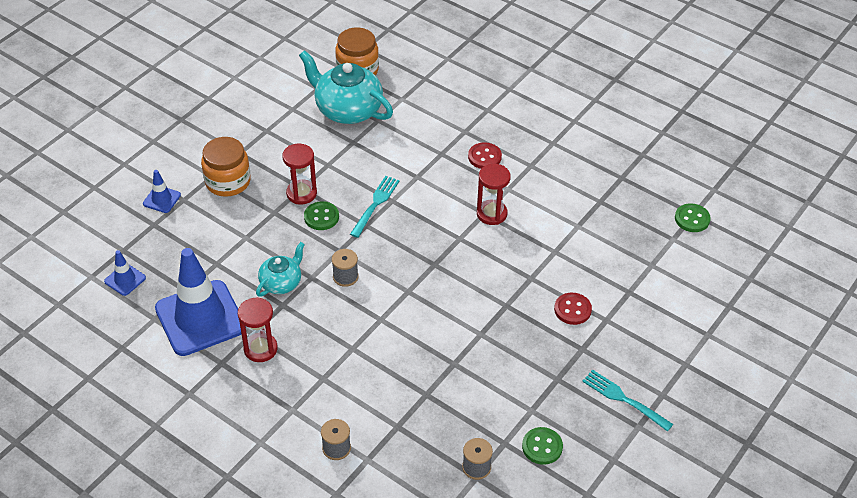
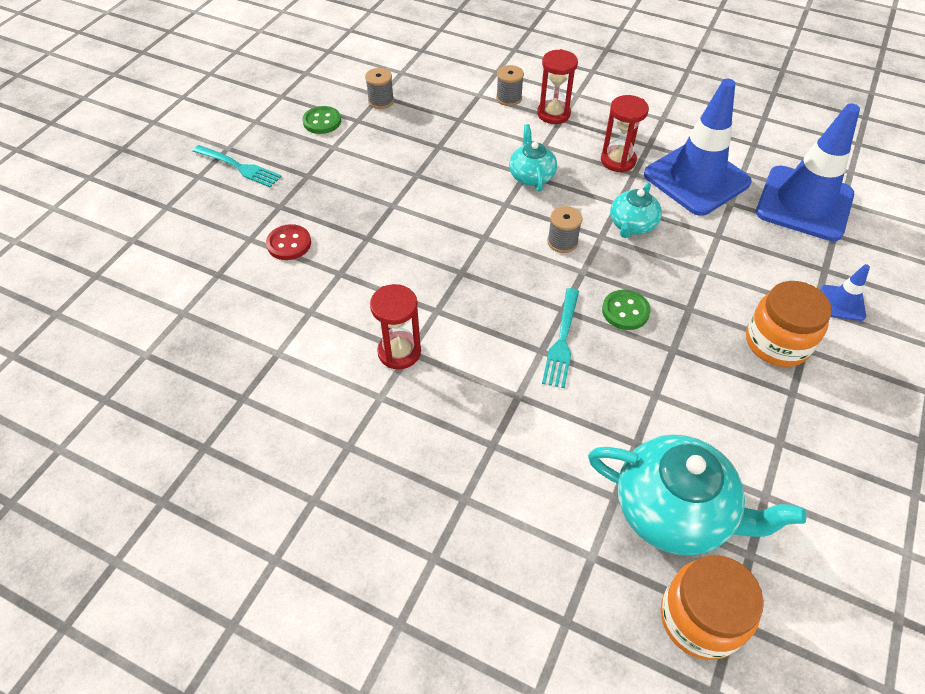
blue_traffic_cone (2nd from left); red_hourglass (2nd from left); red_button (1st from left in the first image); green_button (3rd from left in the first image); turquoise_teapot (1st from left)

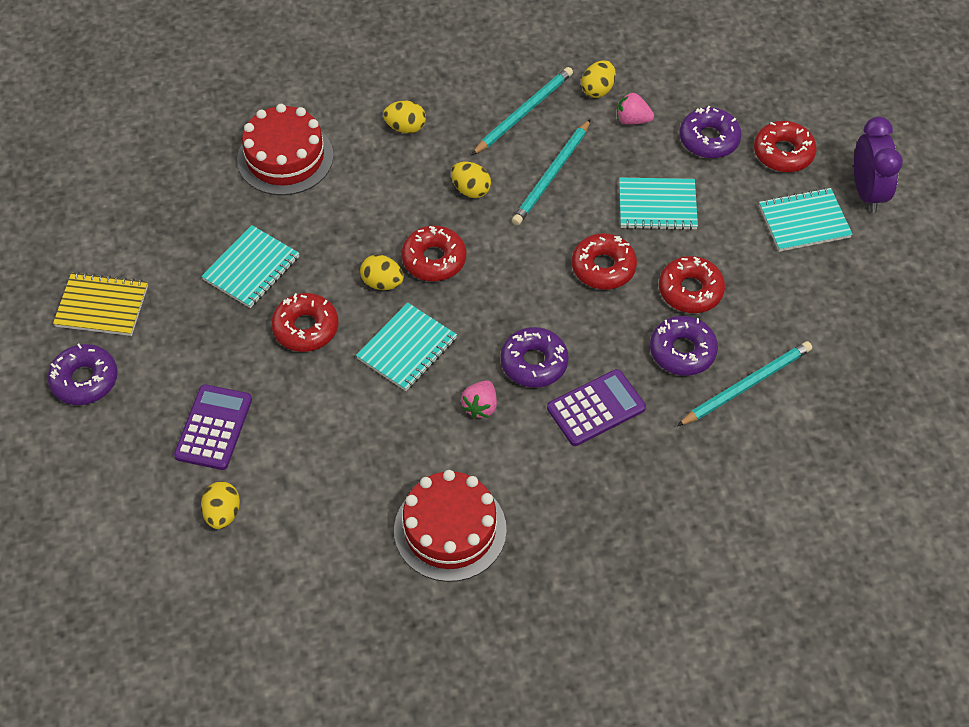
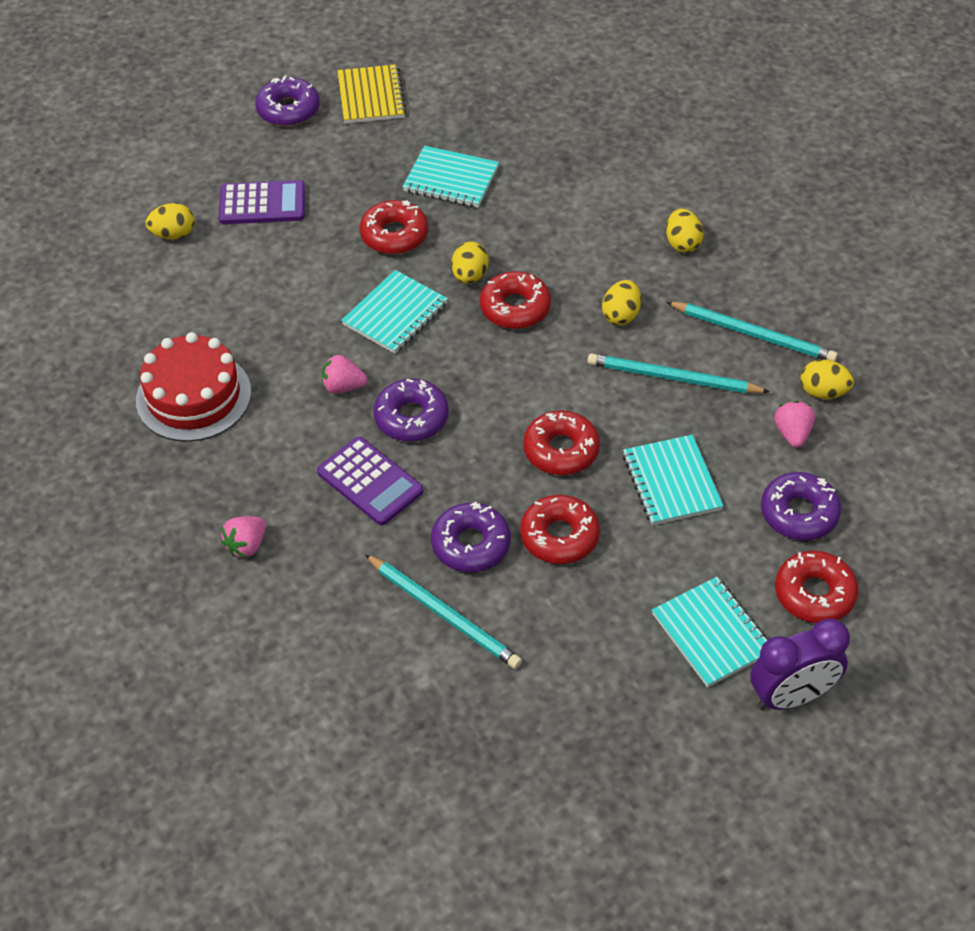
red_cake (1st from left in the first image); turquoise_notebook (1st from left); pink_strawberry (1st from left)

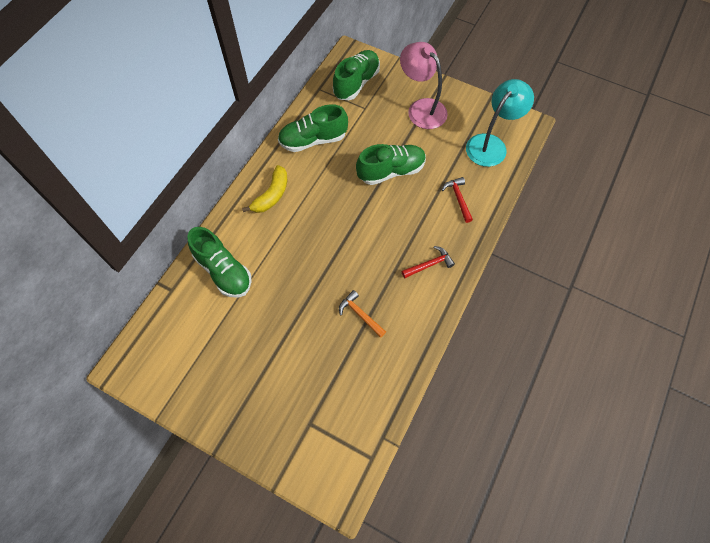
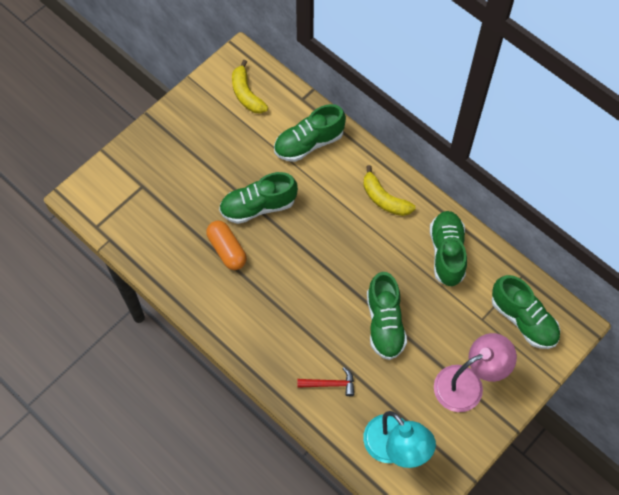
orange_capsule; red_hammer (1st from left in the first image); green_shoe (1st from left); yellow_banana (1st from left)

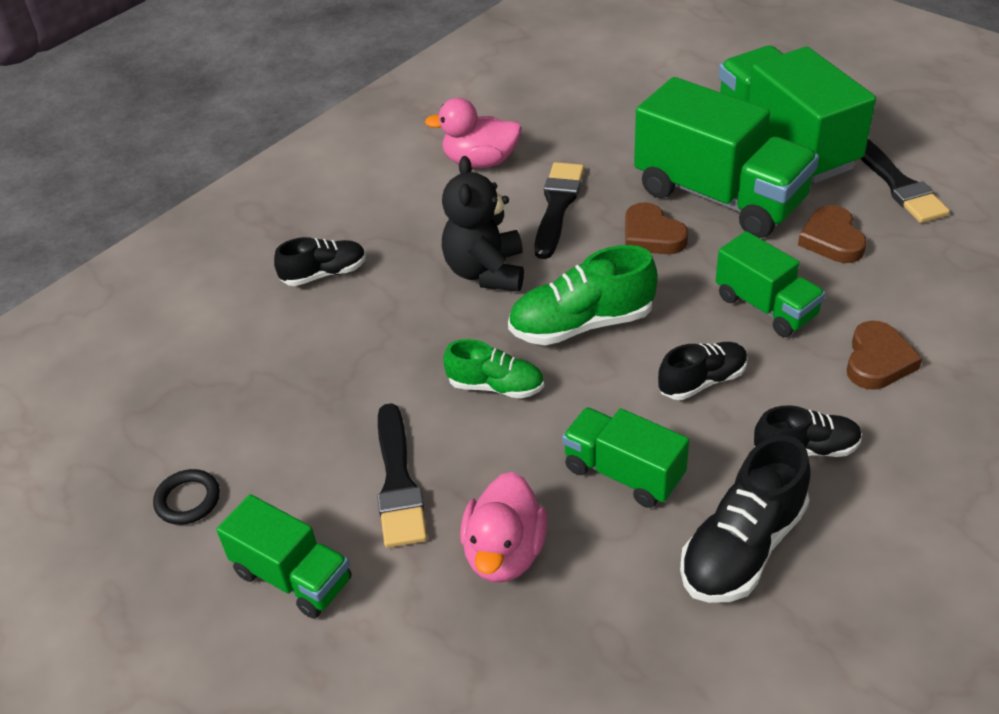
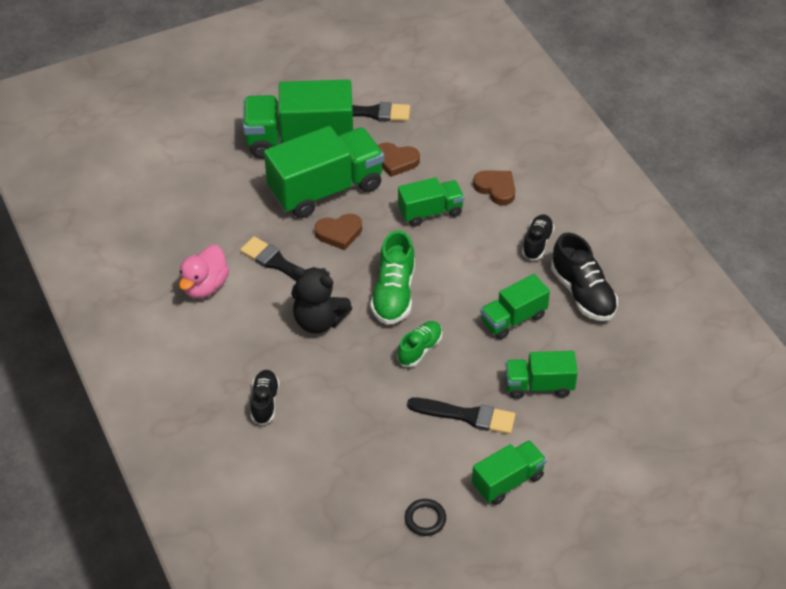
green_truck (6th from left); black_shoe (2nd from left in the first image)

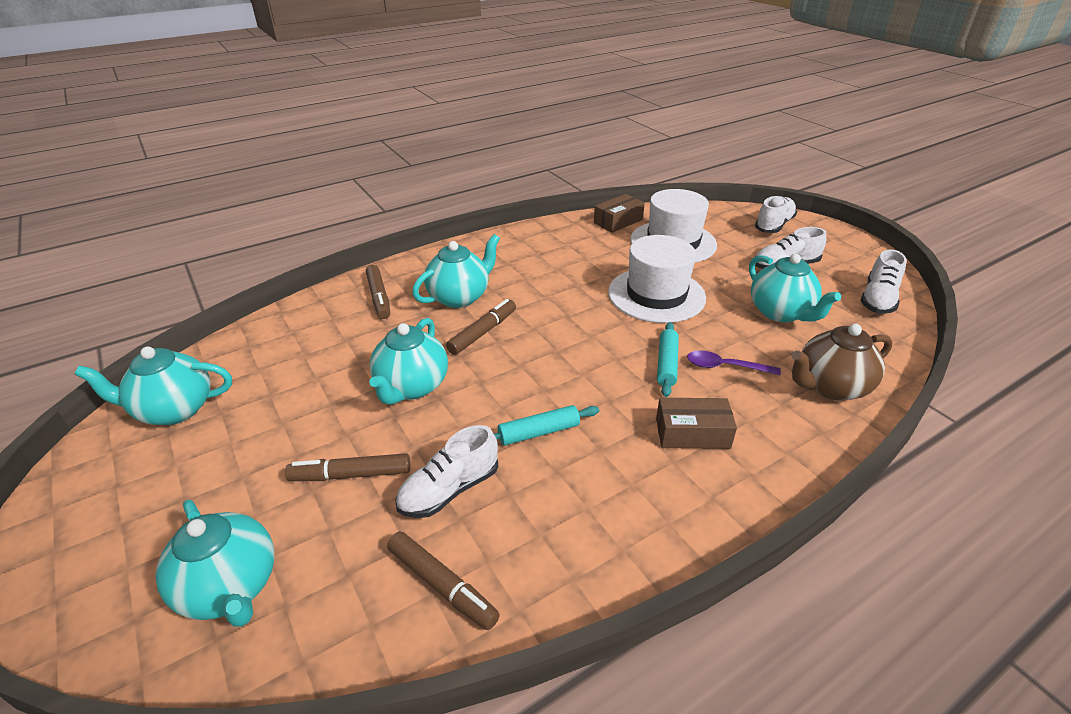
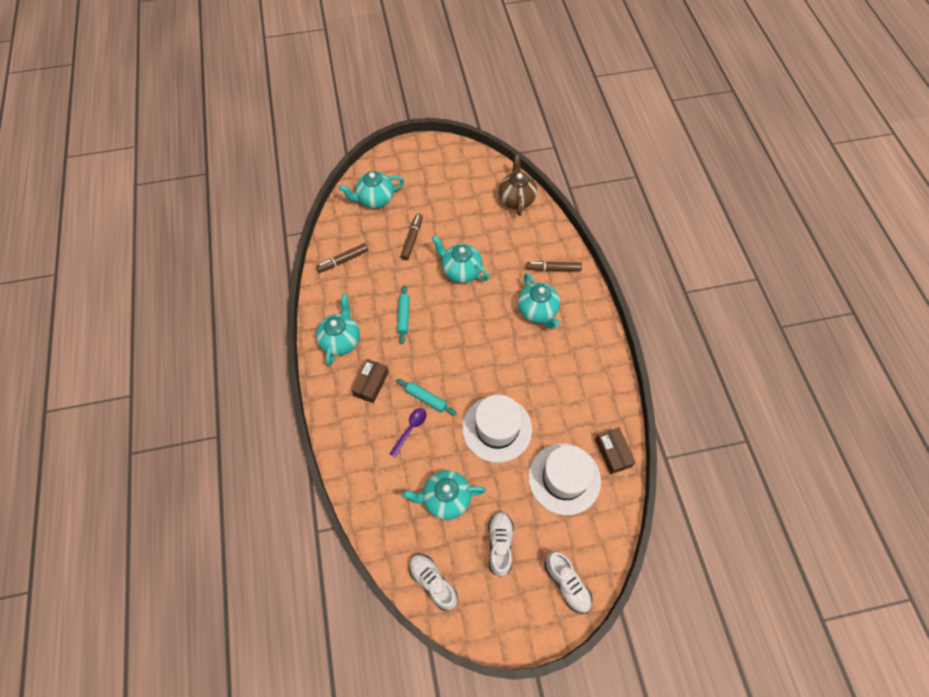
turquoise_teapot (1st from left); white_shoe (1st from left in the first image); brown_marker (4th from left in the first image); brown_teapot

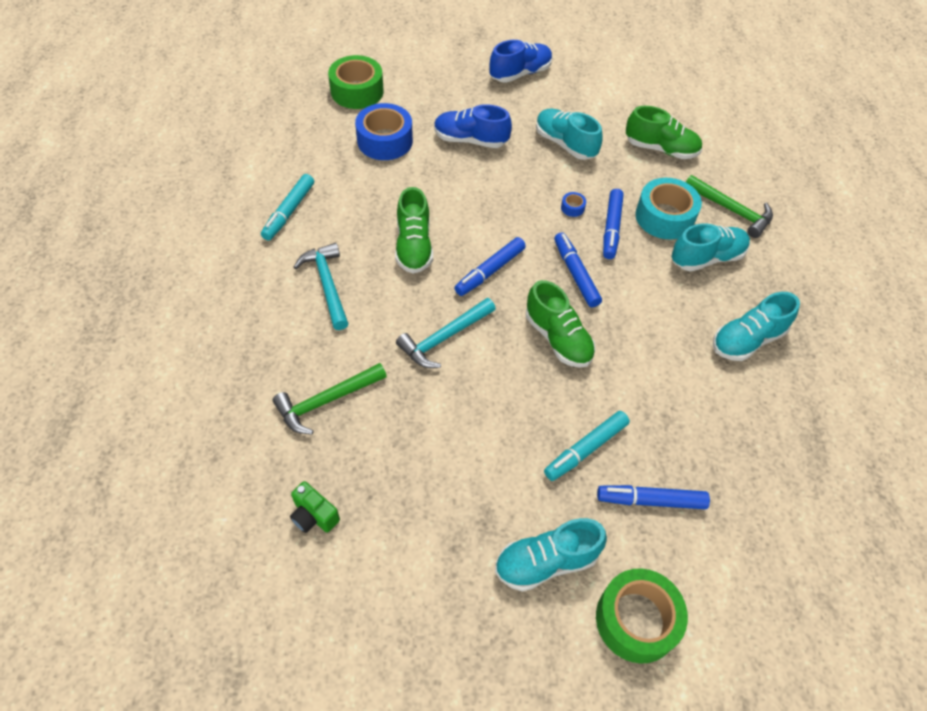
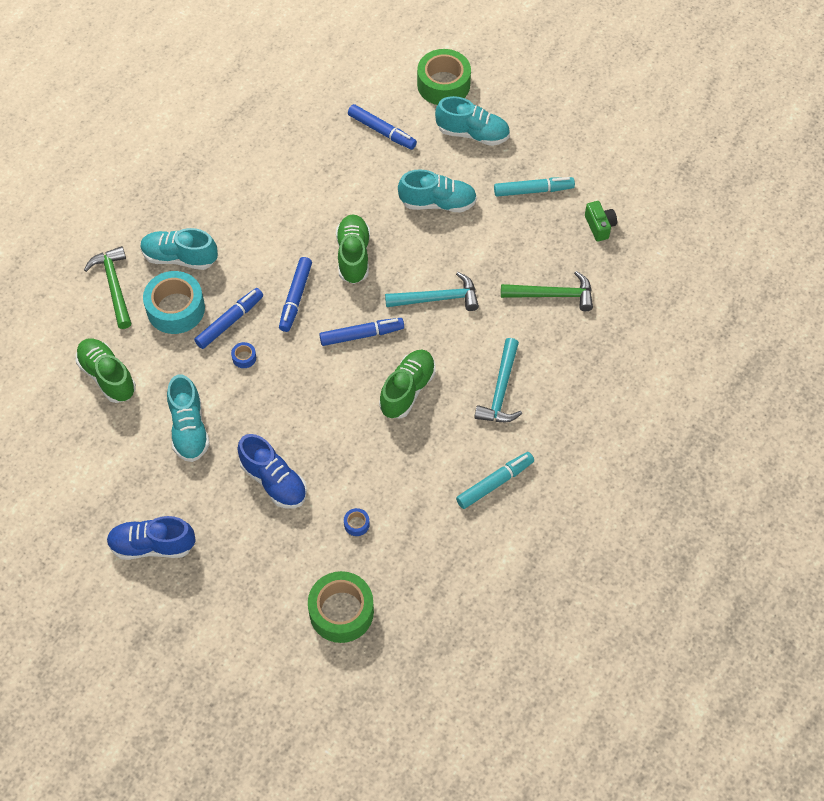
blue_tape (2nd from left); turquoise_marker (2nd from left); turquoise_shoe (3rd from left)

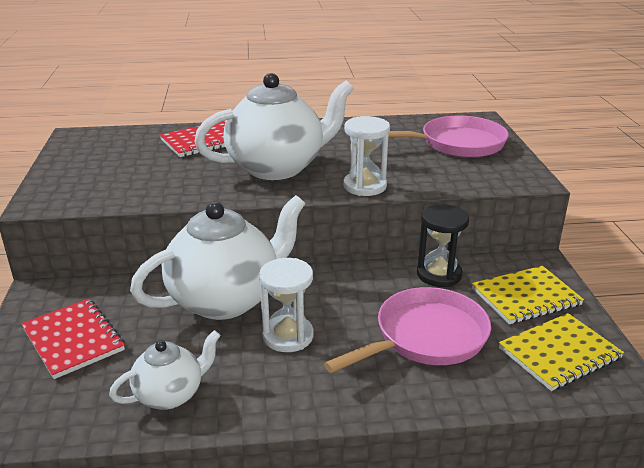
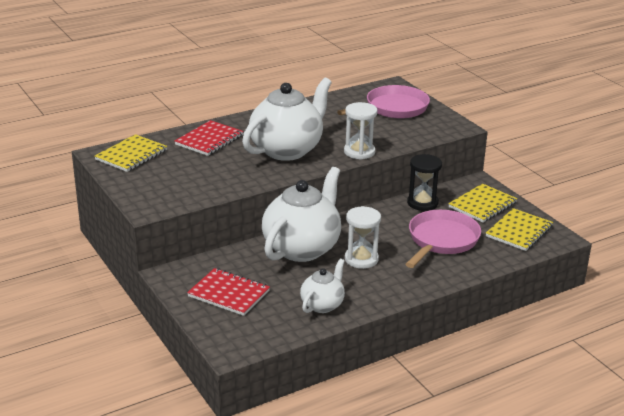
yellow_notebook (1st from left)

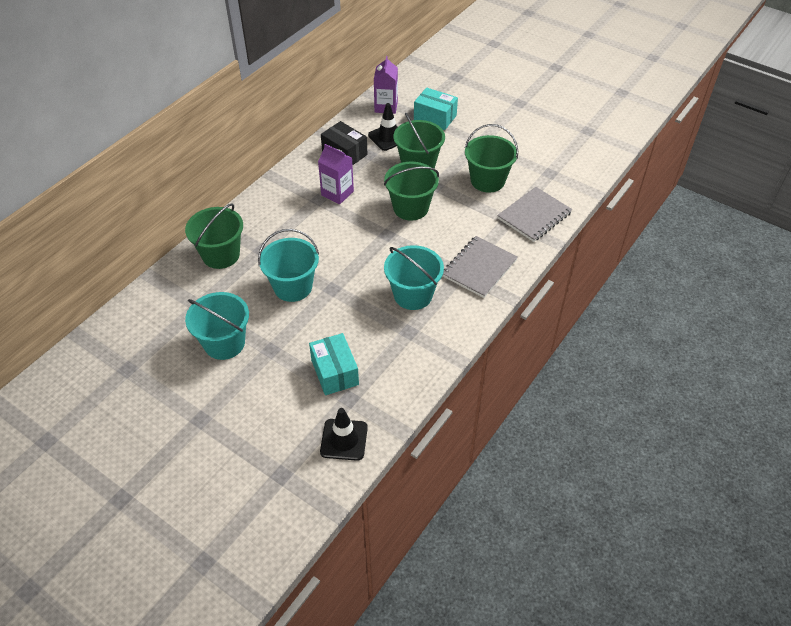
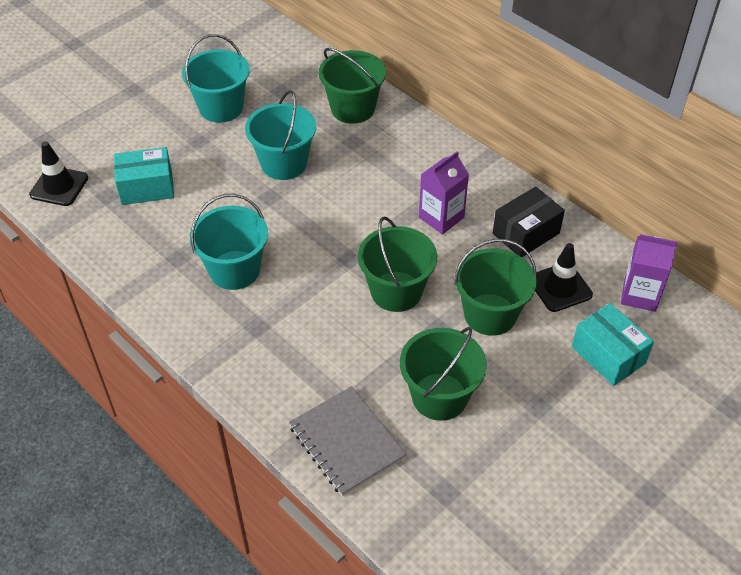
turquoise_box (2nd from left); grey_notebook (1st from left in the first image)

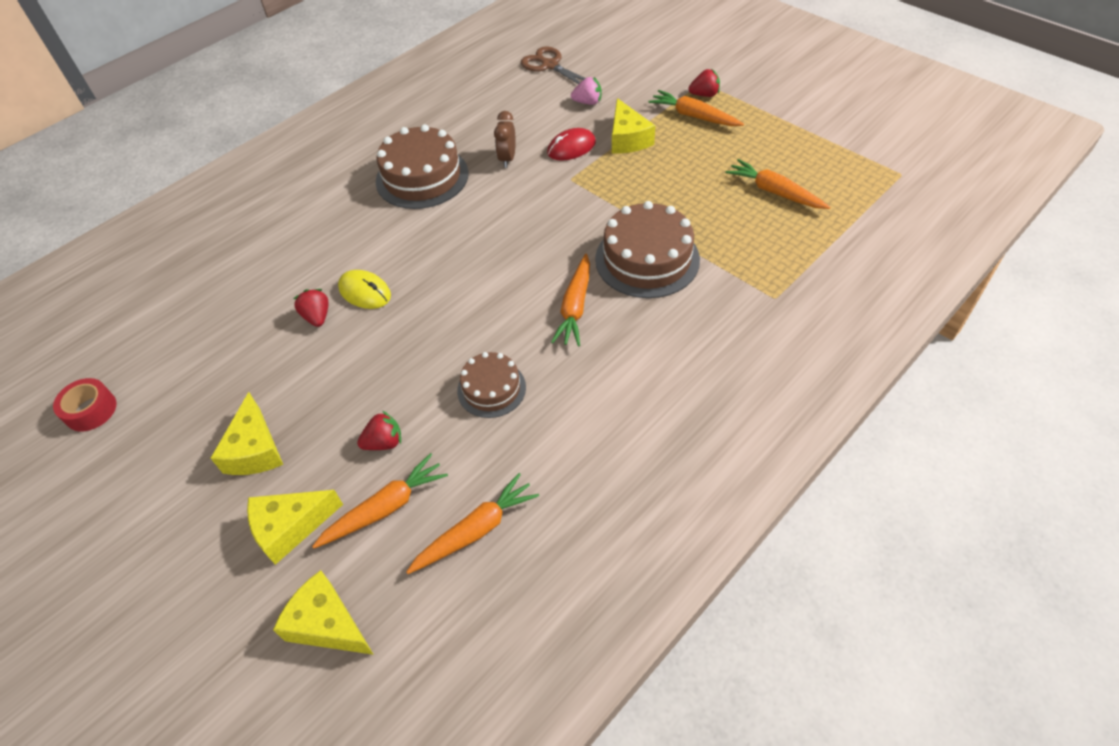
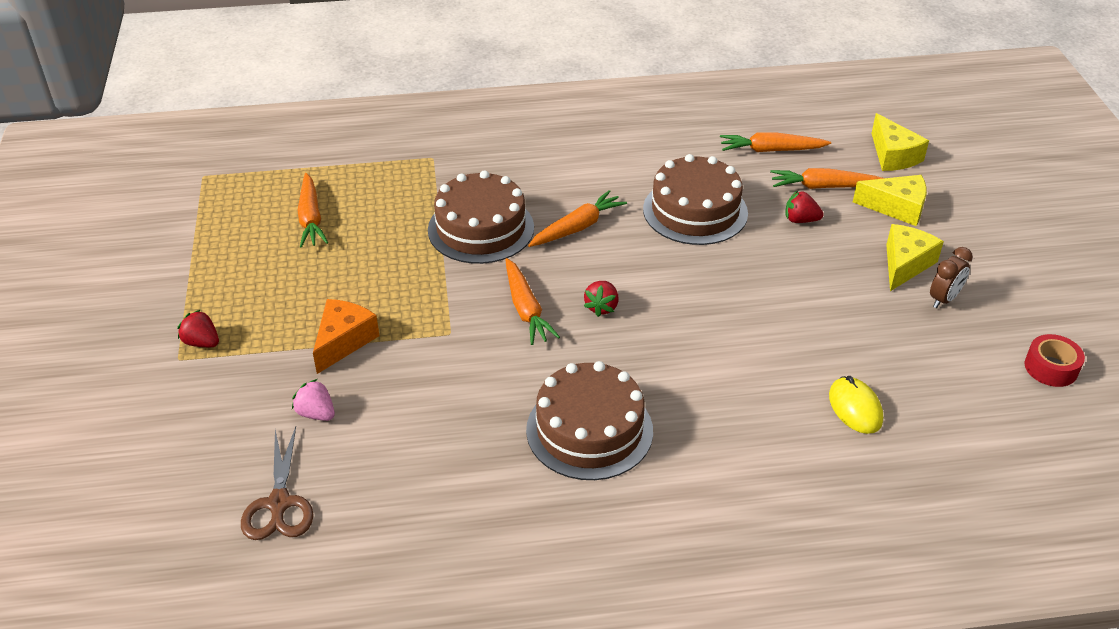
red_strawberry (2nd from left); yellow_mouse; brown_cake (3rd from left); brown_clock; red_mouse; orange_cheese; orange_carrot (2nd from left)

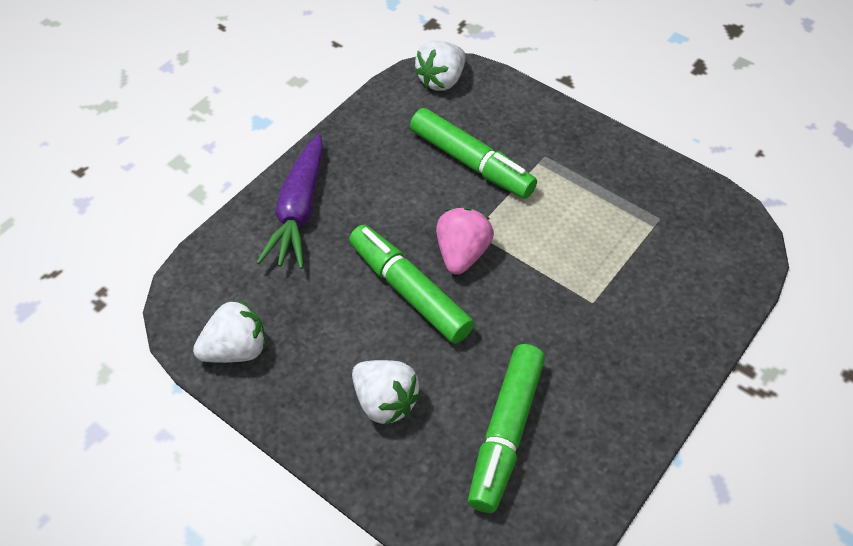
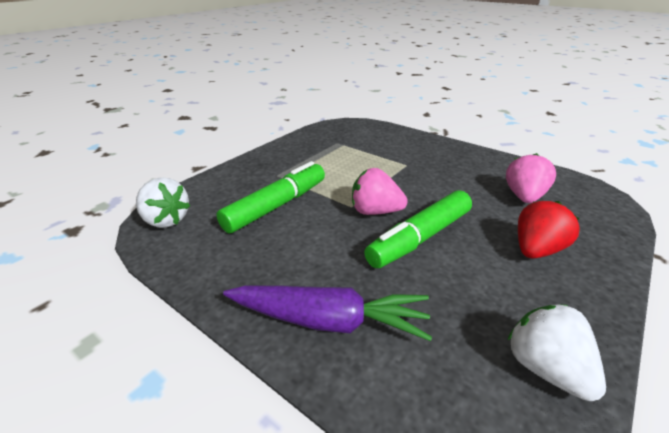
red_strawberry; pink_strawberry (2nd from left)

